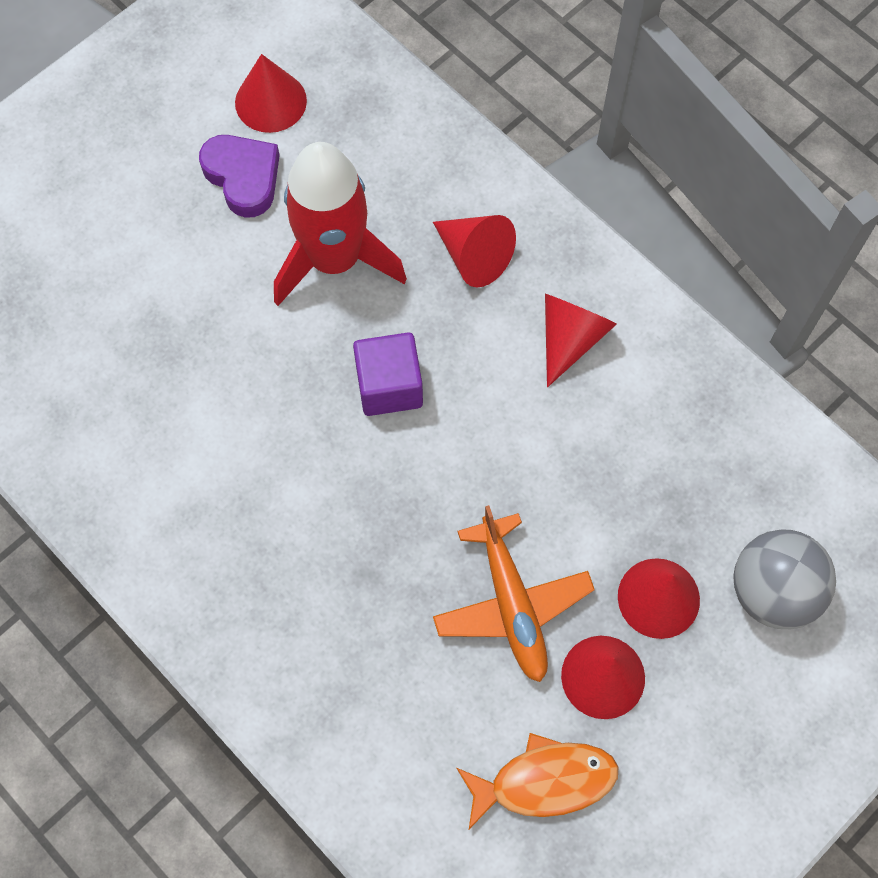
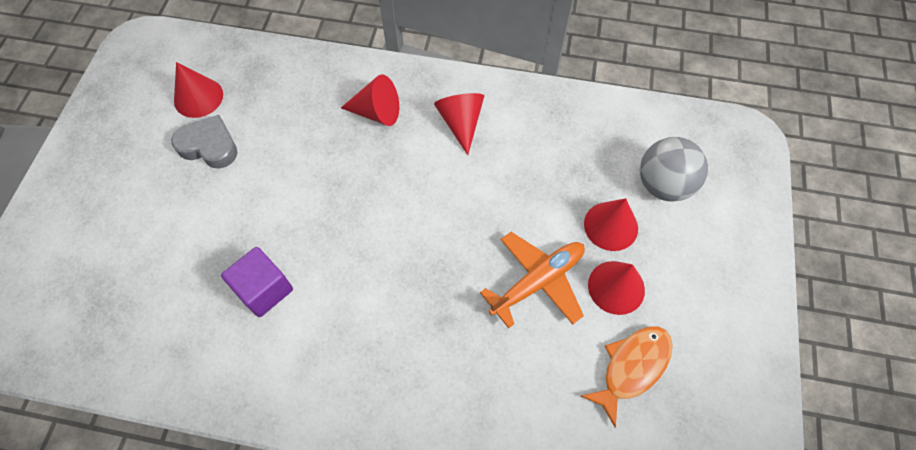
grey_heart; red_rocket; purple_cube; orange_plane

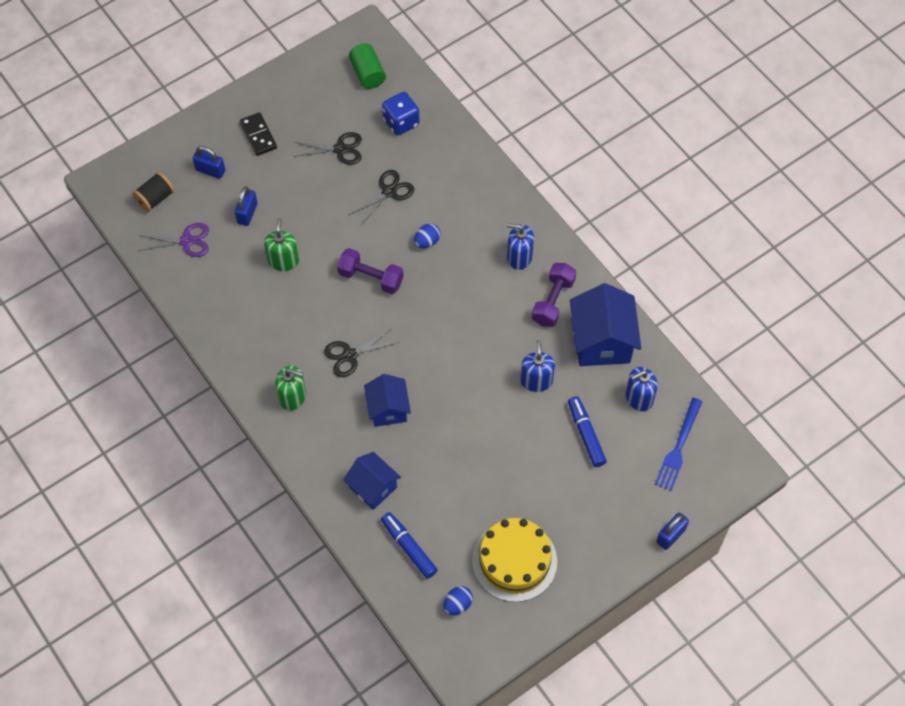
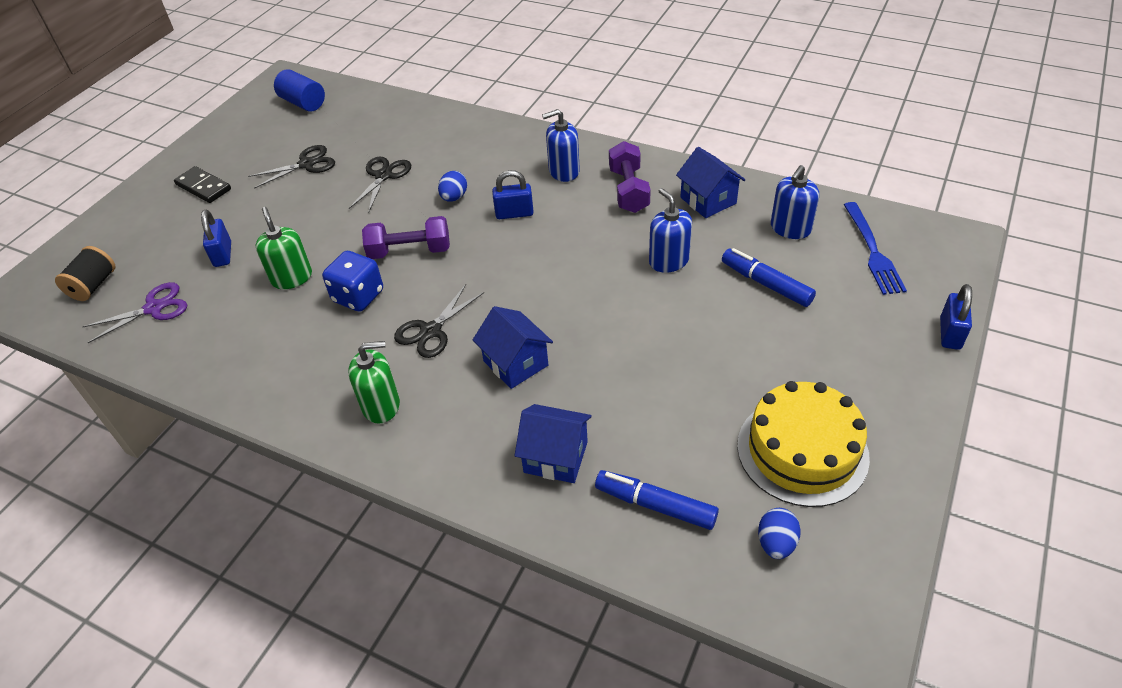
blue_padlock (2nd from left); blue_cylinder; blue_dice; blue_house (3rd from left)

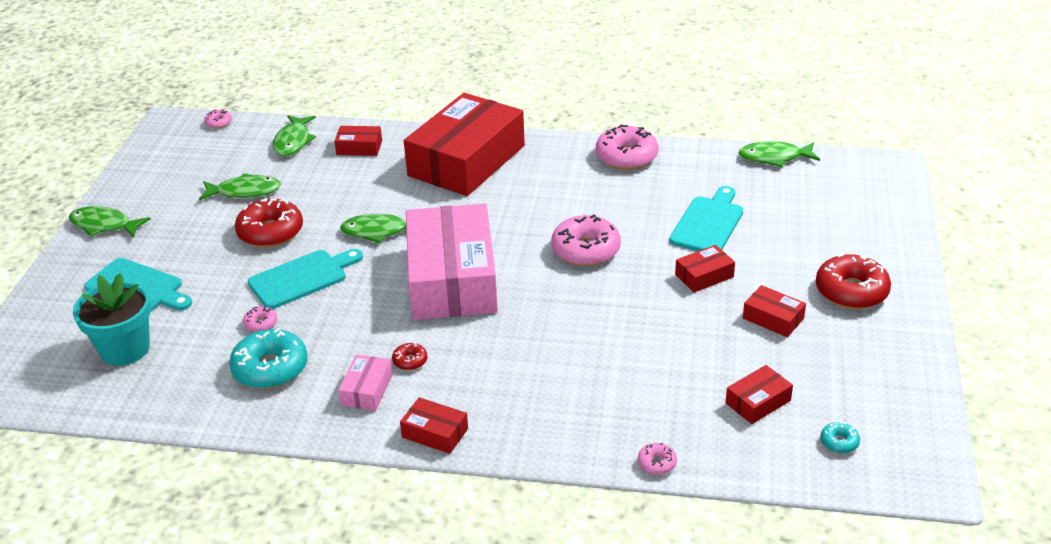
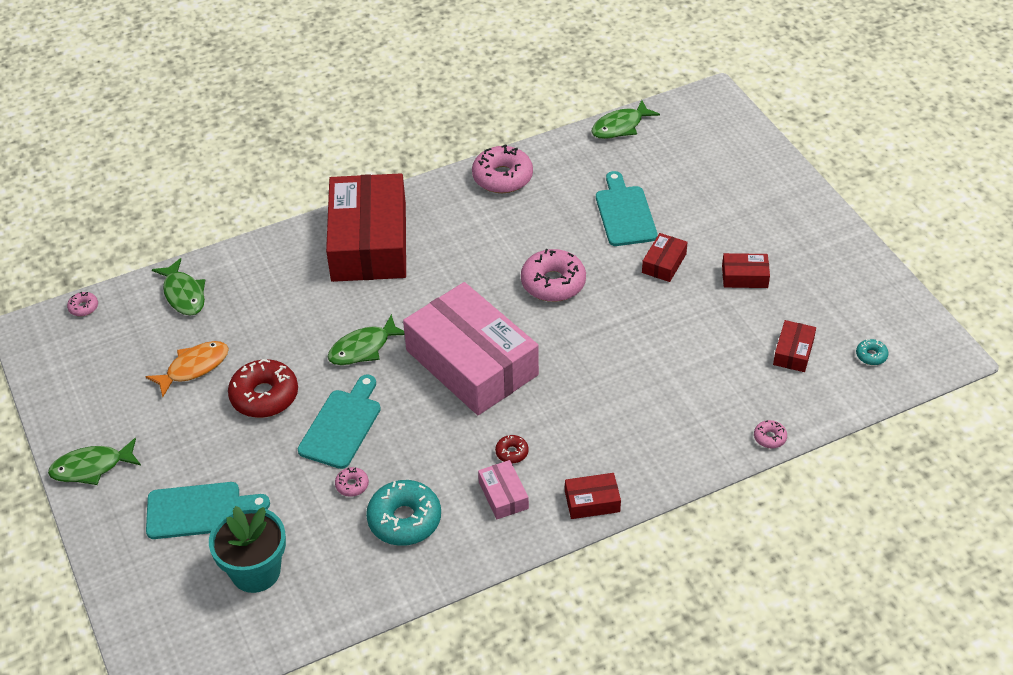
orange_fish; red_box (1st from left in the first image); red_donut (3rd from left in the first image)

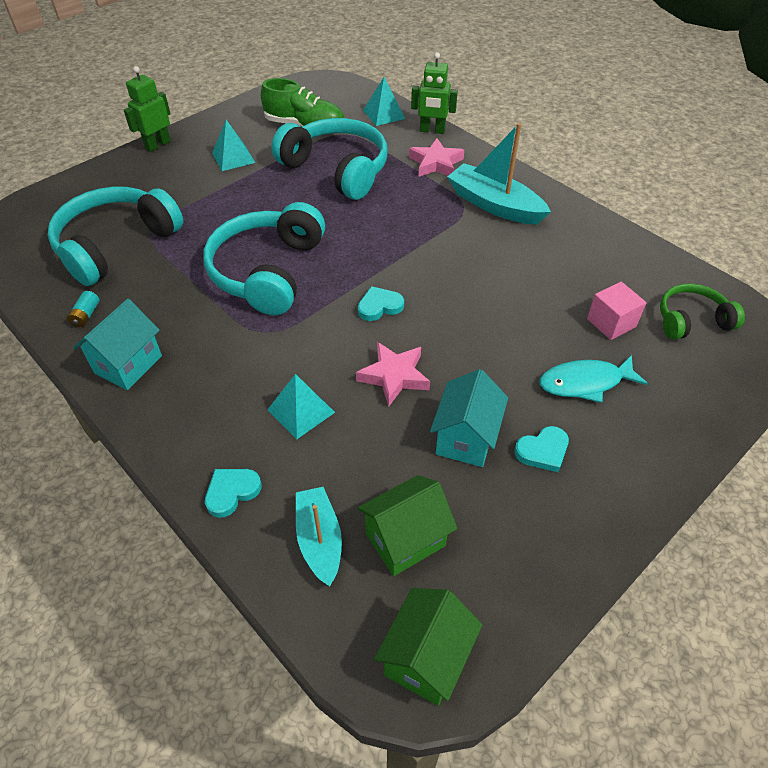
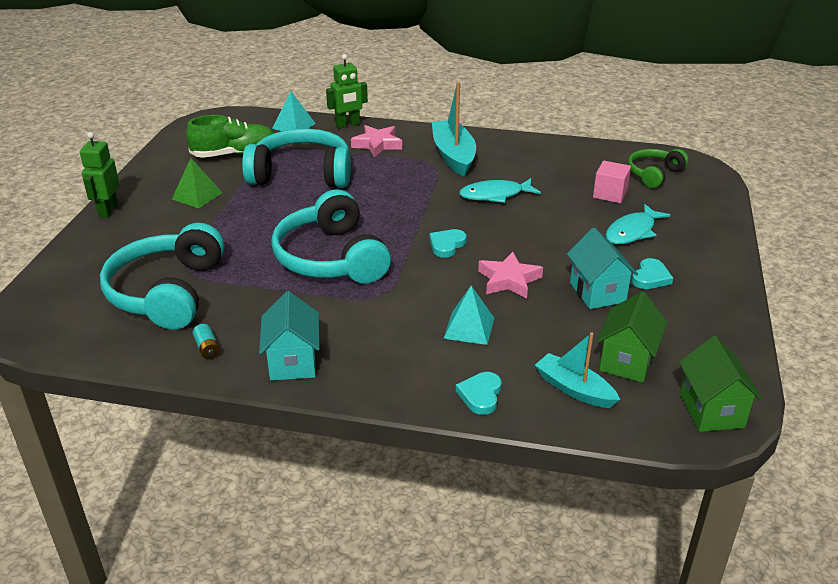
green_pyramid; turquoise_boat (1st from left); turquoise_fish (1st from left)

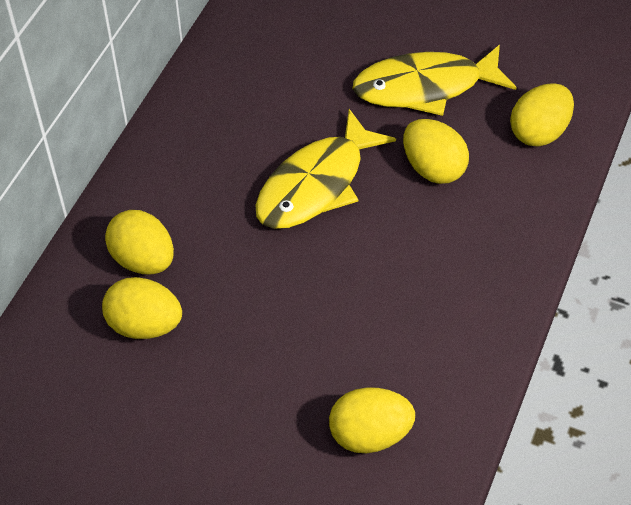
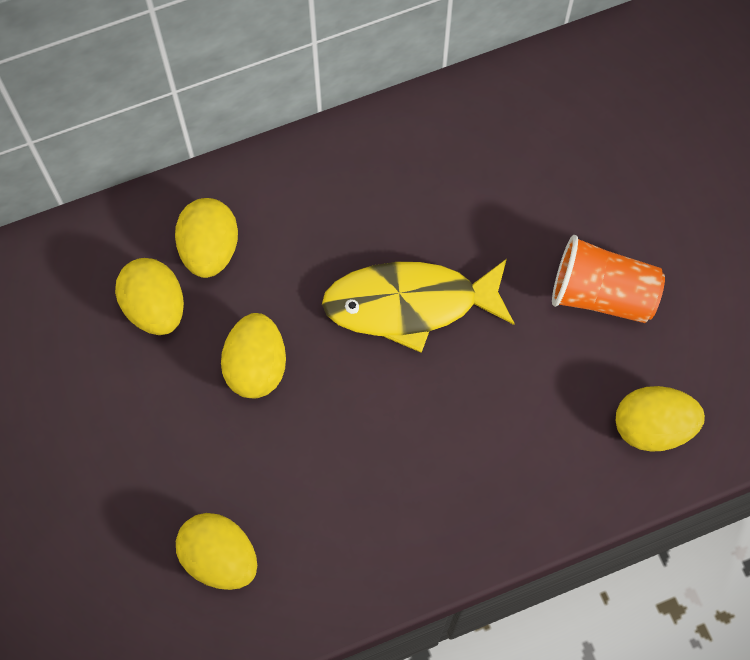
orange_cup; yellow_egg (4th from left)

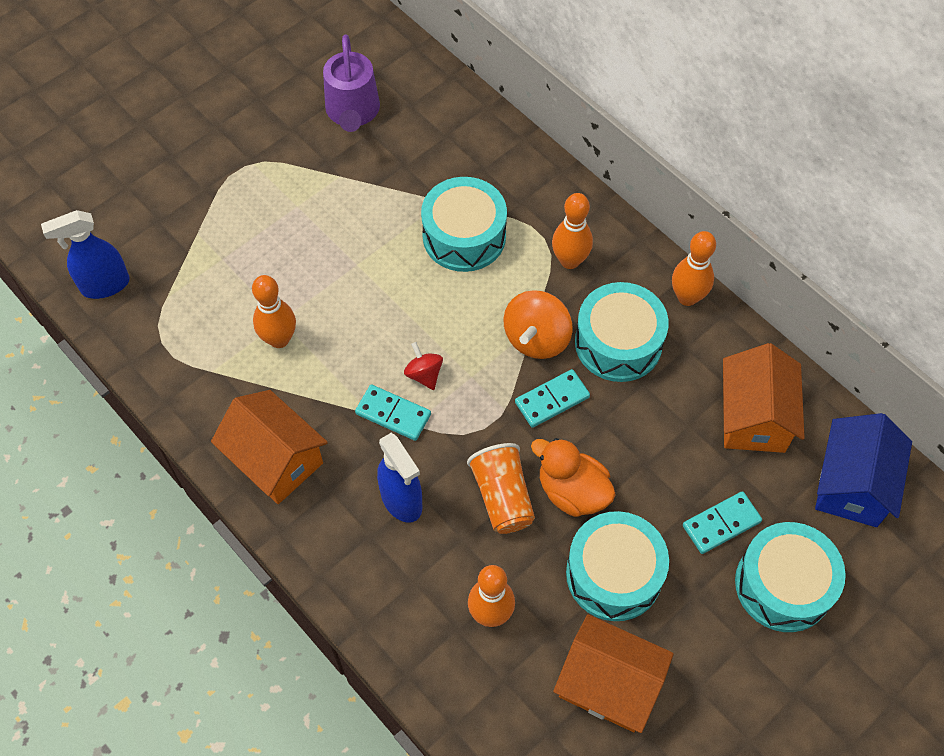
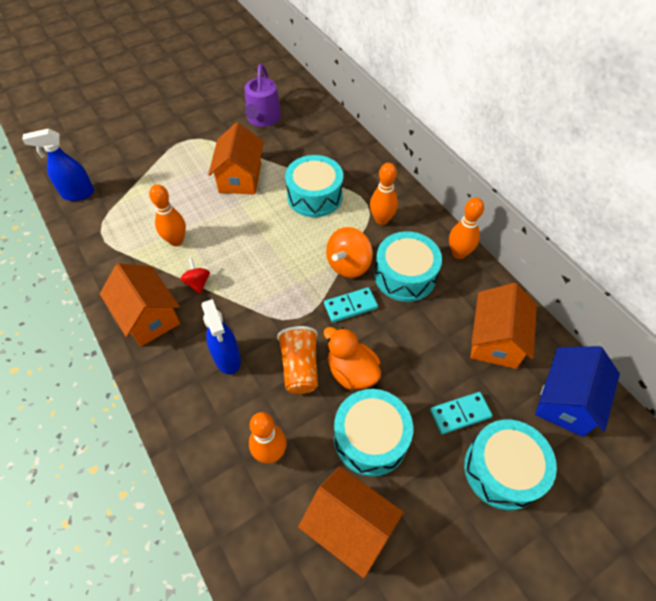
turquoise_domino (1st from left in the first image); red_spinning_top; orange_house (2nd from left)

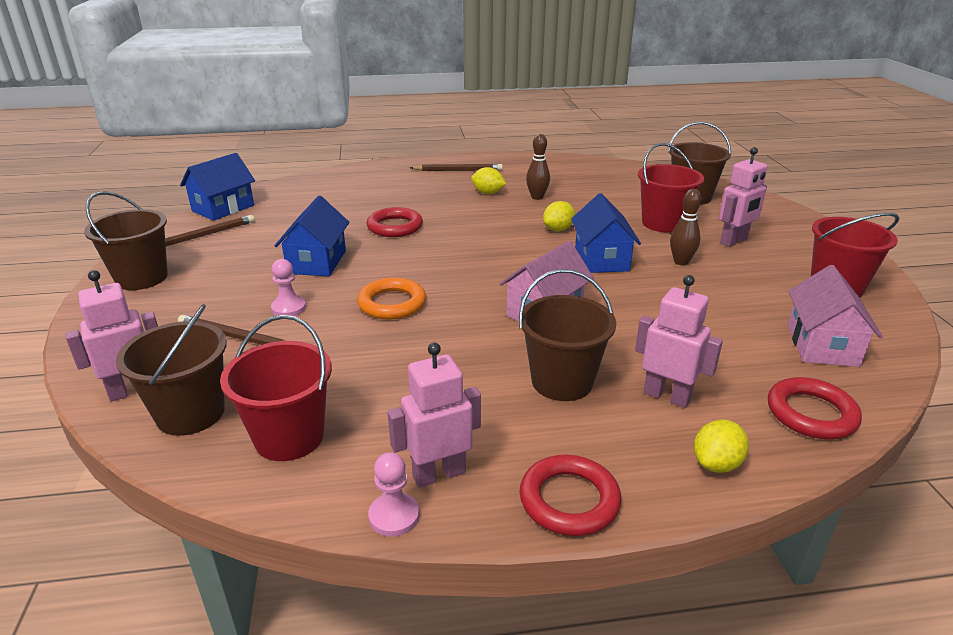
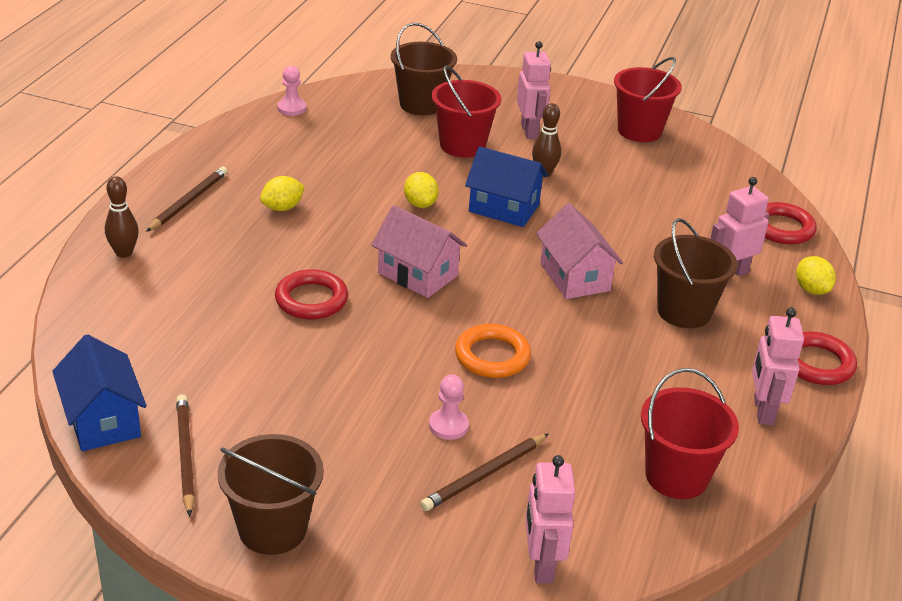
brown_bucket (2nd from left in the first image); blue_house (2nd from left in the first image); pink_pawn (1st from left); brown_bowling_pin (1st from left); pink_house (1st from left)

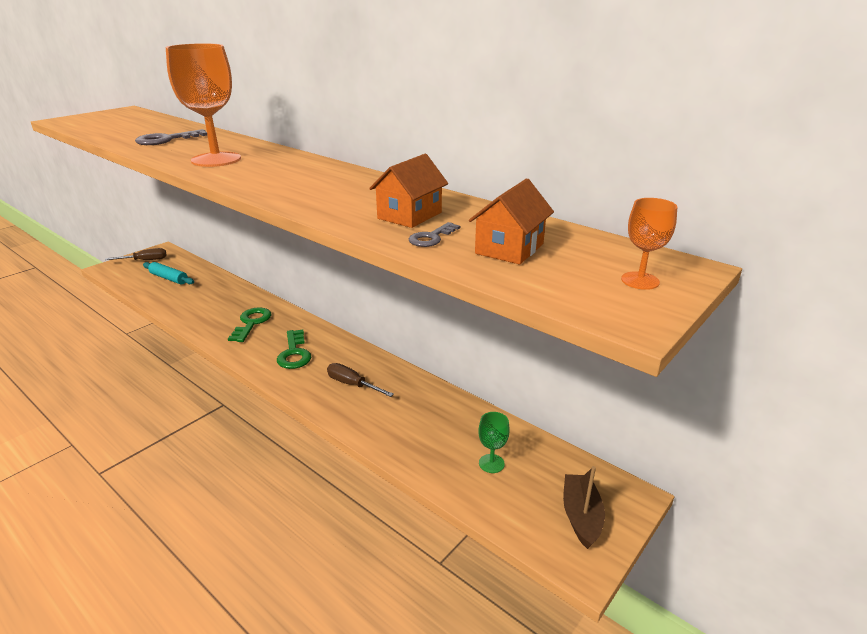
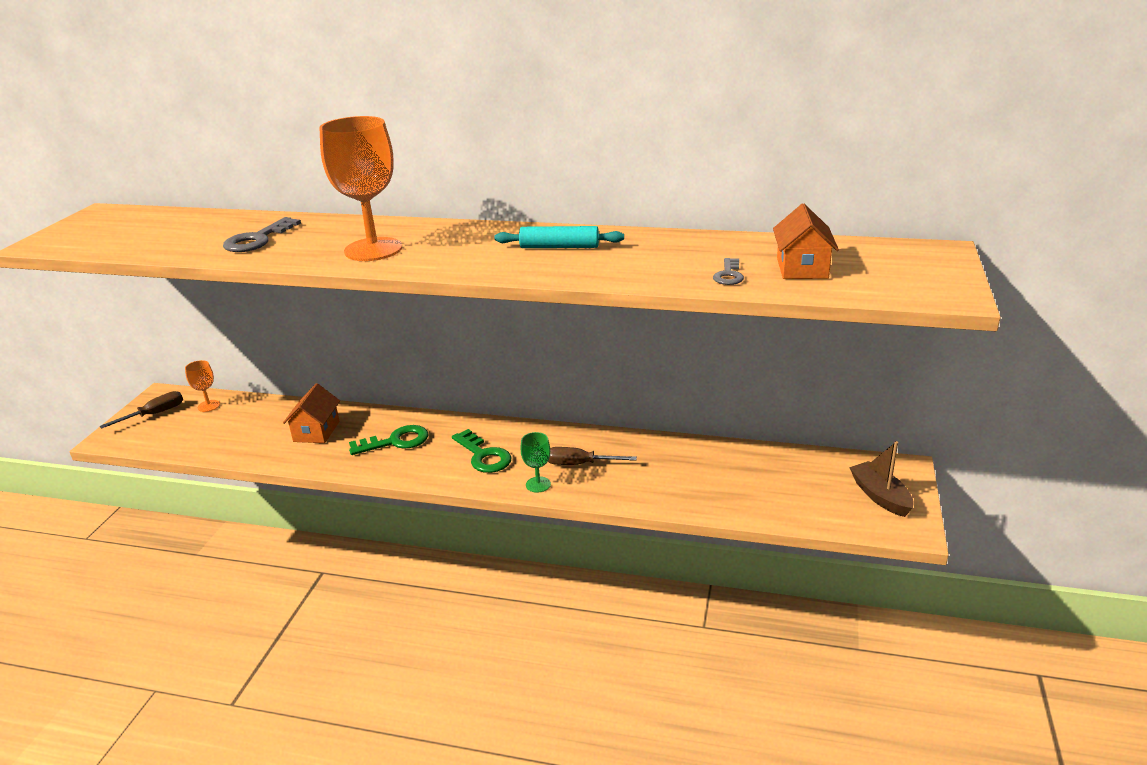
turquoise_rolling_pin; green_key (1st from left); orange_house (1st from left); green_goblet; orange_goblet (1st from left)

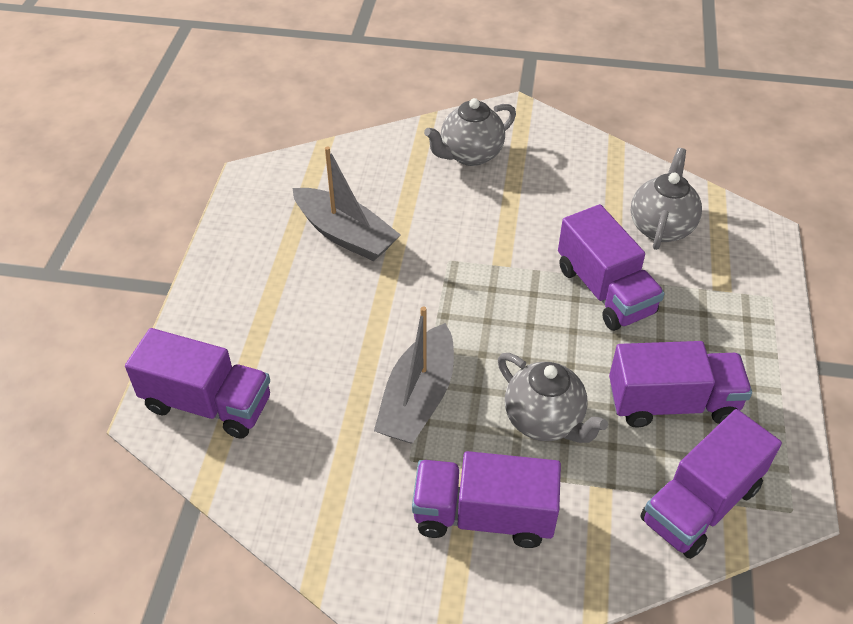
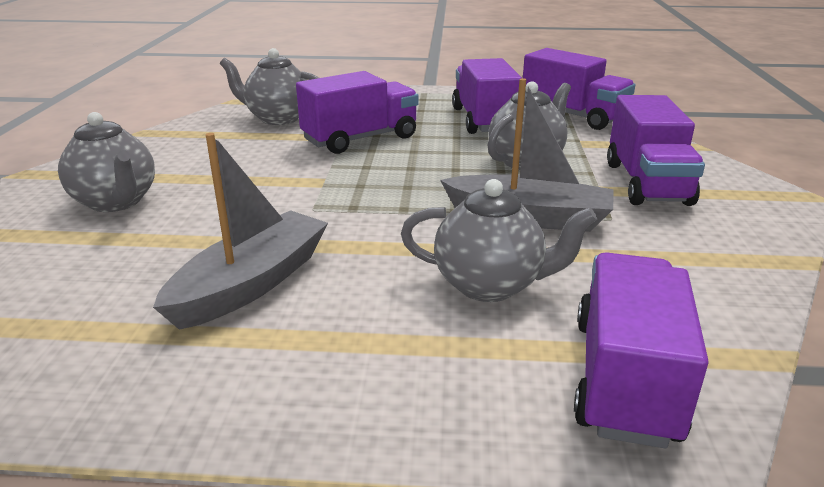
grey_teapot (3rd from left)

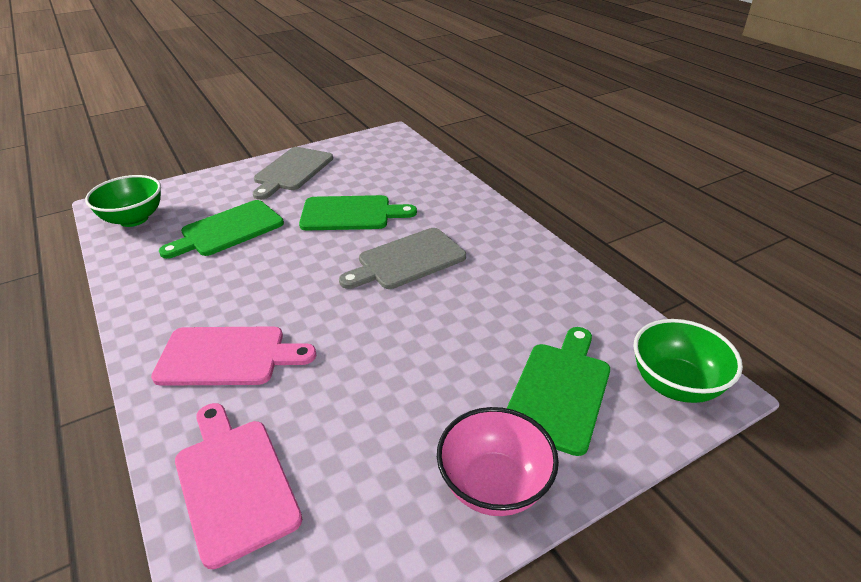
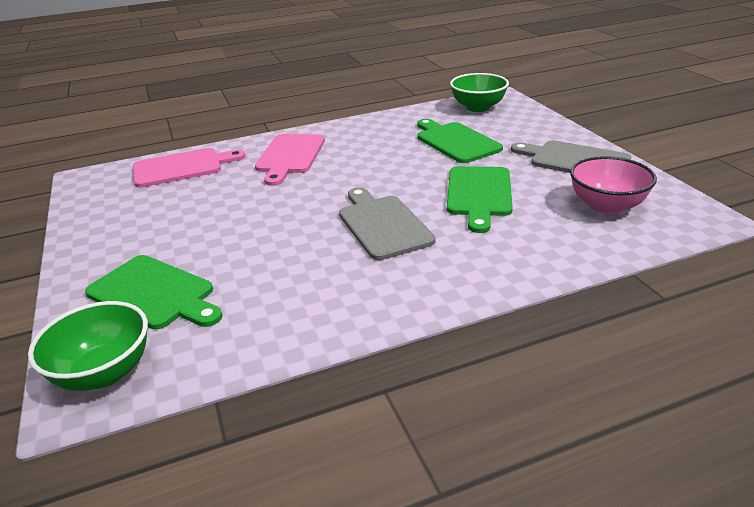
pink_bowl

